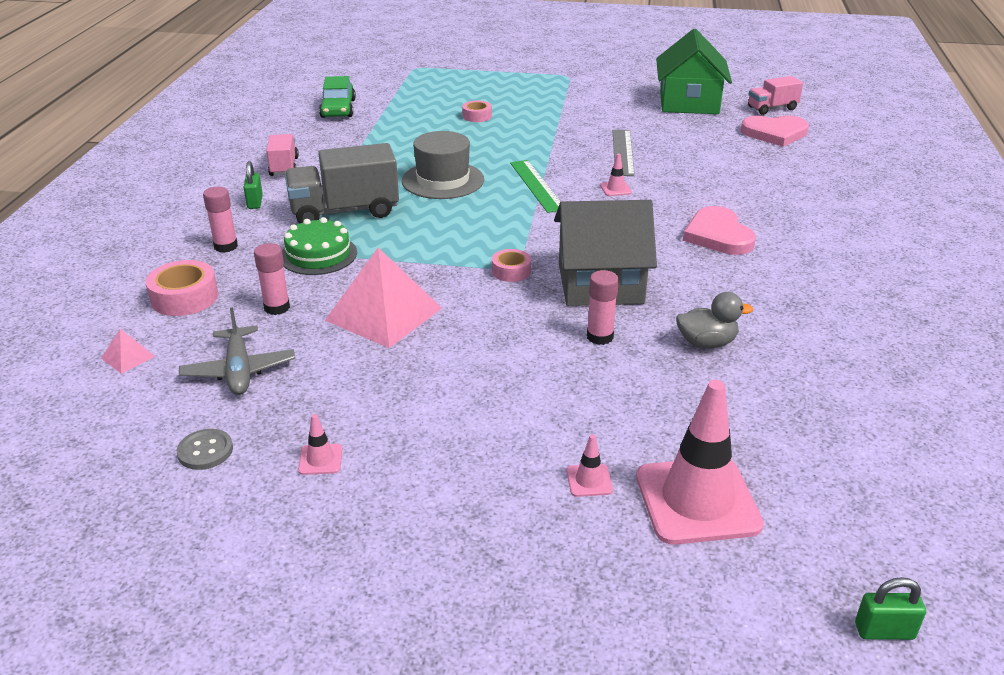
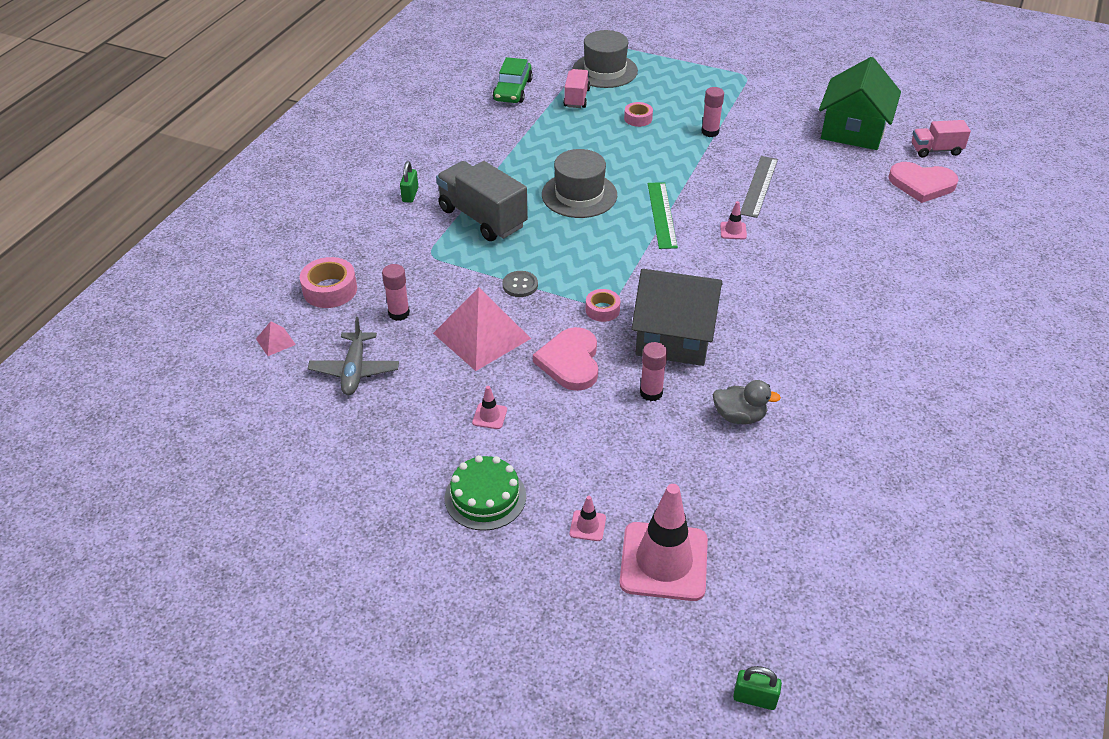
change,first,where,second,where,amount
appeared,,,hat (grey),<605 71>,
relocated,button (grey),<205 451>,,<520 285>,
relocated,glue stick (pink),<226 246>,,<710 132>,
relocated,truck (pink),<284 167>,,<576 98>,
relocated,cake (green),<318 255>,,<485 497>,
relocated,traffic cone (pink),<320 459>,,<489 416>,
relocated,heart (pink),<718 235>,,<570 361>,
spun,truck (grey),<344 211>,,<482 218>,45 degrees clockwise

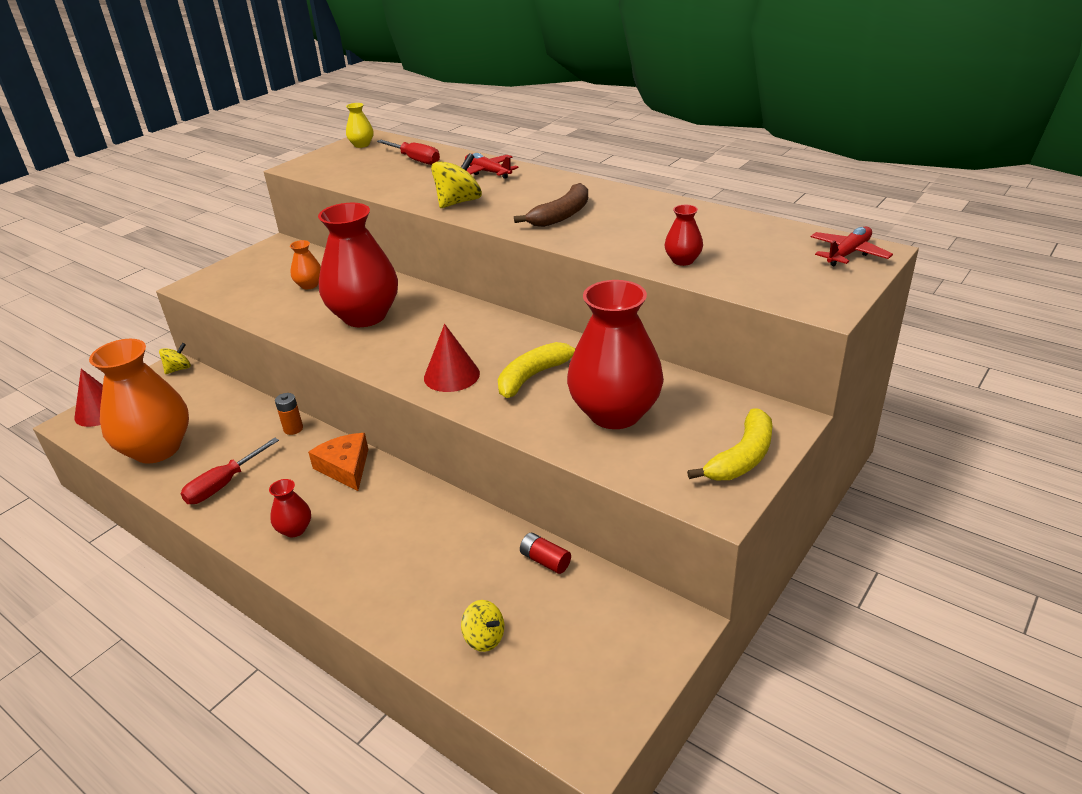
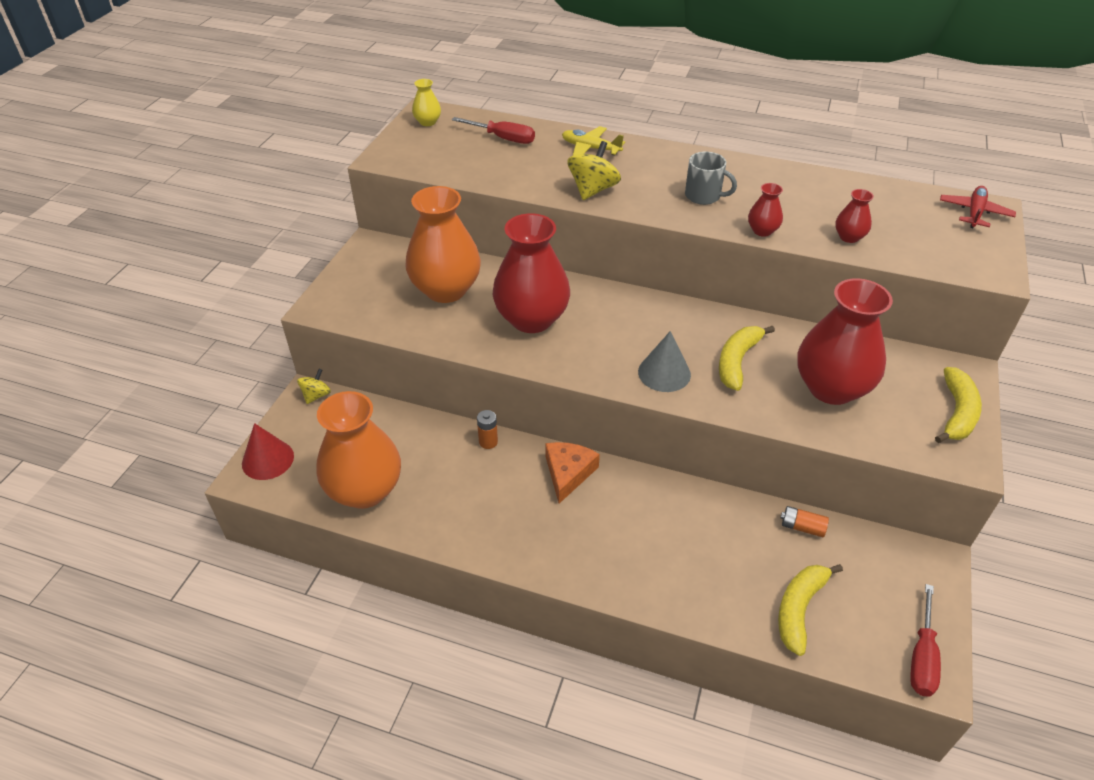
change,first,where,second,where,amount
relocated,screwdriver (red),<224 484>,,<922 656>,
relocated,vase (red),<295 529>,,<762 231>,
exchanged,spinning top (yellow),<484 638>,banana (yellow),<799 609>,
exchanged,banana (brown),<561 215>,mug (grey),<704 196>,
colour,cone (red),<451 375>,cone (grey),<664 373>,
colour,plane (red),<487 172>,plane (yellow),<590 148>,
colour,battery (red),<545 560>,battery (orange),<802 527>,
spun,cheese (orange),<345 467>,,<568 473>,60 degrees clockwise
size,vase (orange),<309 285>,,<446 290>,x2.31

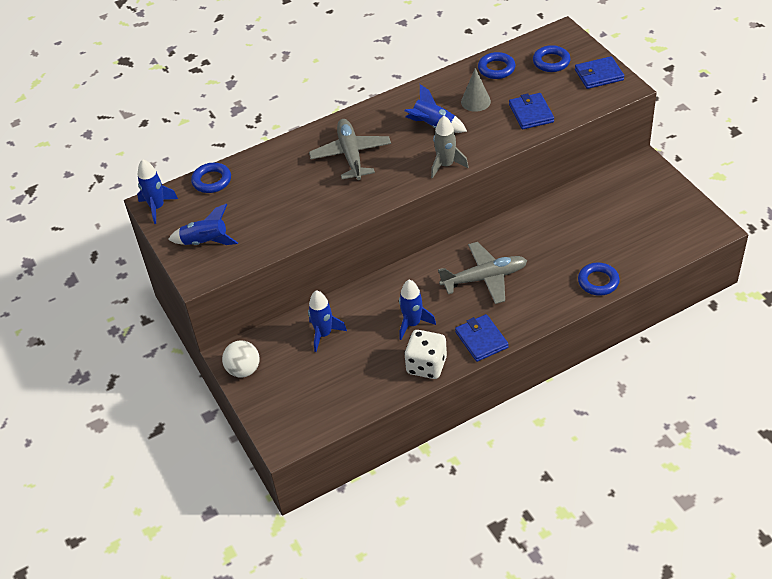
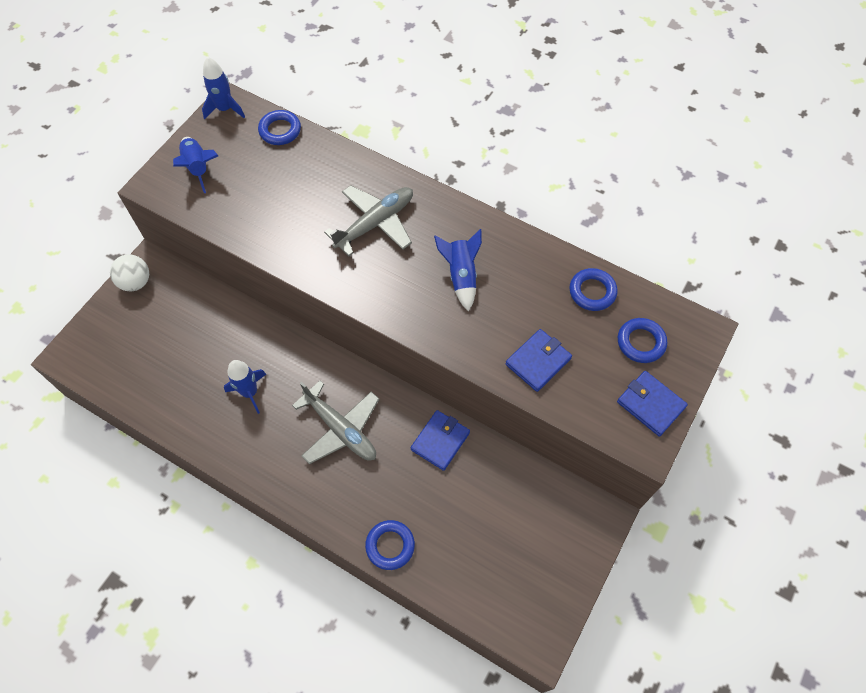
change,first,where,second,where,amount
missing,rocket (blue),<324 334>,,,
missing,dice (white),<426 365>,,,
missing,rocket (grey),<446 165>,,,
missing,cone (grey),<475 101>,,,
relocated,wallet (blue),<481 340>,,<440 441>,

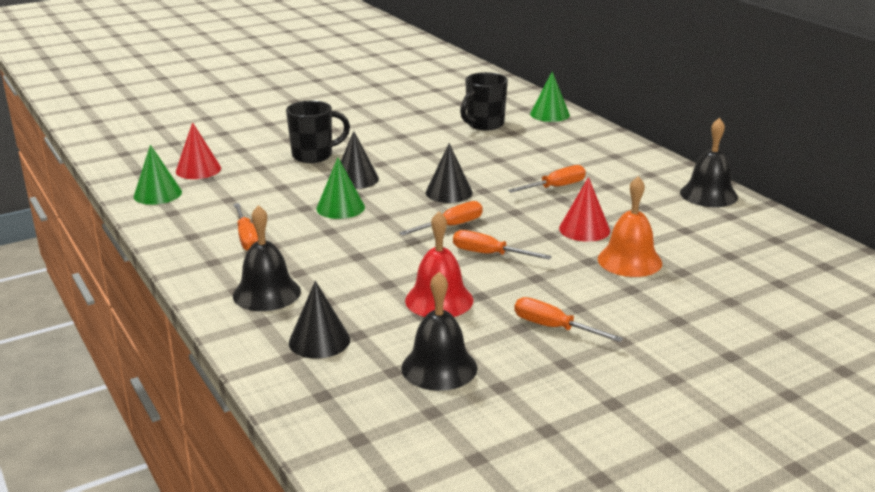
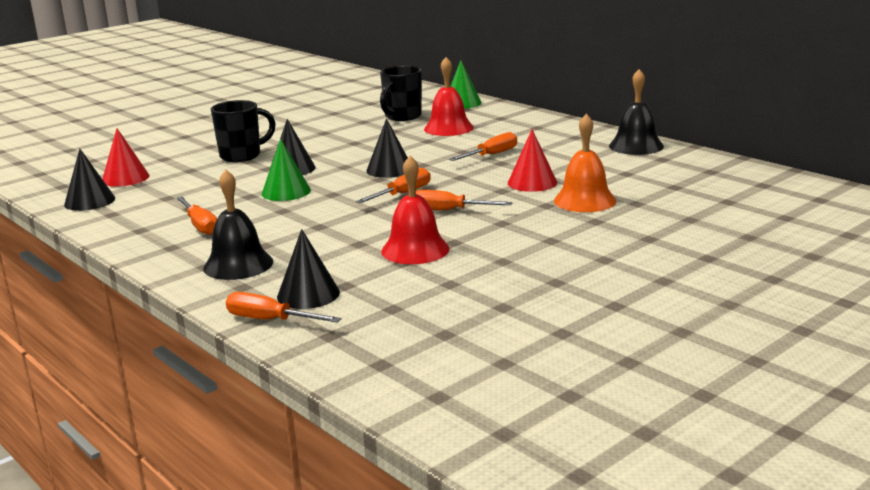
change,first,where,second,where,amount
missing,bell (black),<439 367>,,,
appeared,,,bell (red),<448 128>,
relocated,screwdriver (orange),<553 328>,,<270 320>,
colour,cone (green),<157 194>,cone (black),<89 201>,

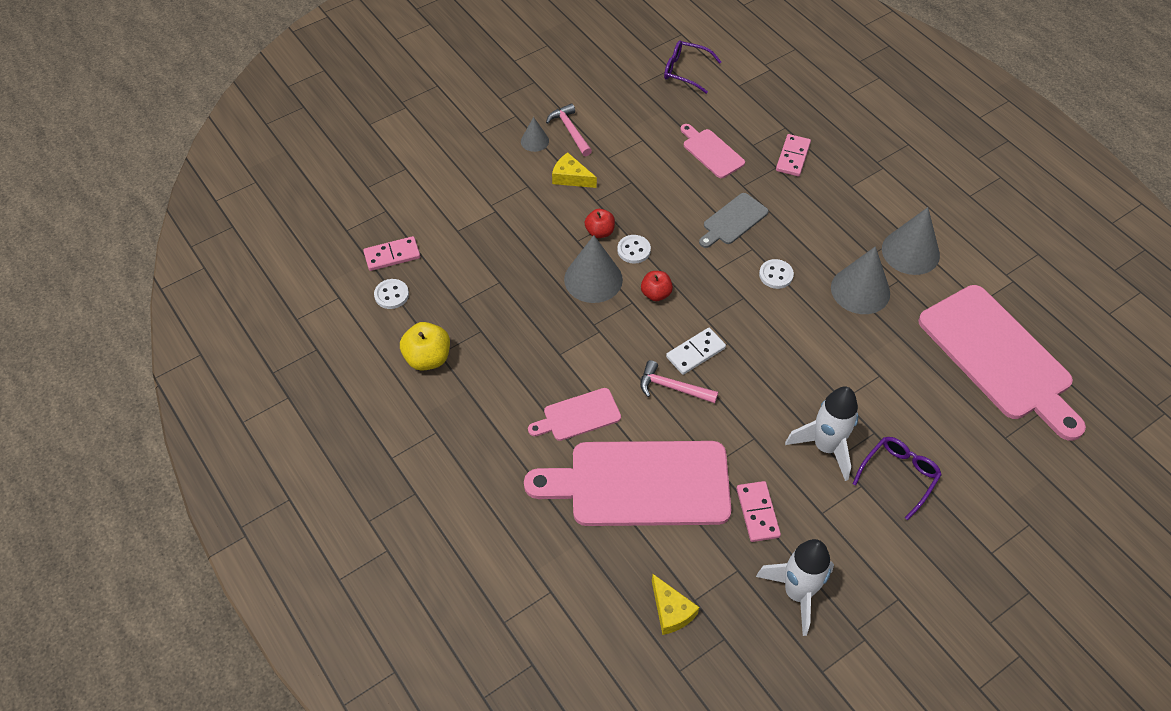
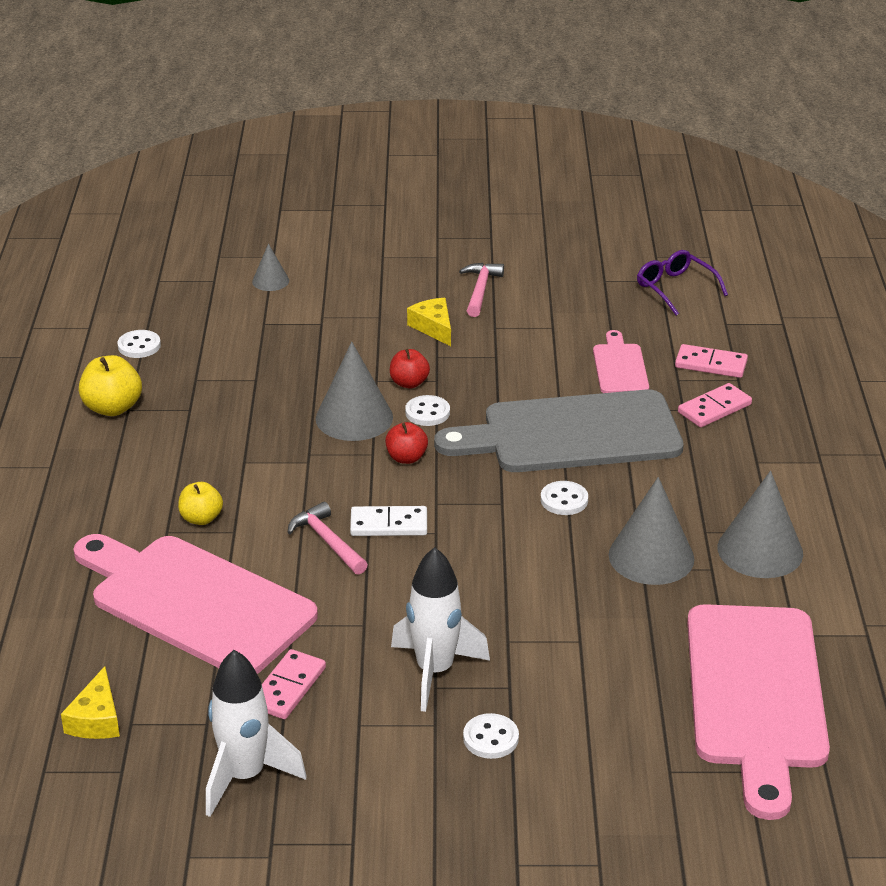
change,first,where,second,where,amount
relocated,domino (pink),<392 255>,,<711 364>,
relocated,cone (grey),<534 141>,,<270 281>,
exchanged,cutting board (pink),<578 416>,apple (yellow),<201 518>,
exchanged,glasses (purple),<899 475>,button (white),<490 738>,
size,cutting board (grey),<733 221>,,<572 434>,x2.12

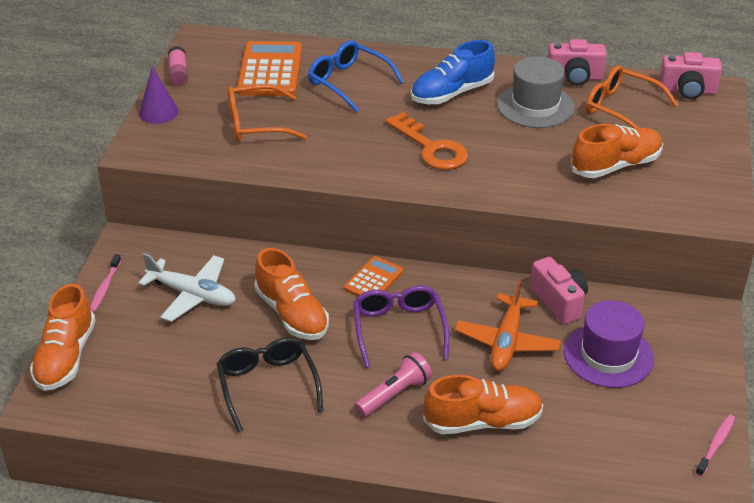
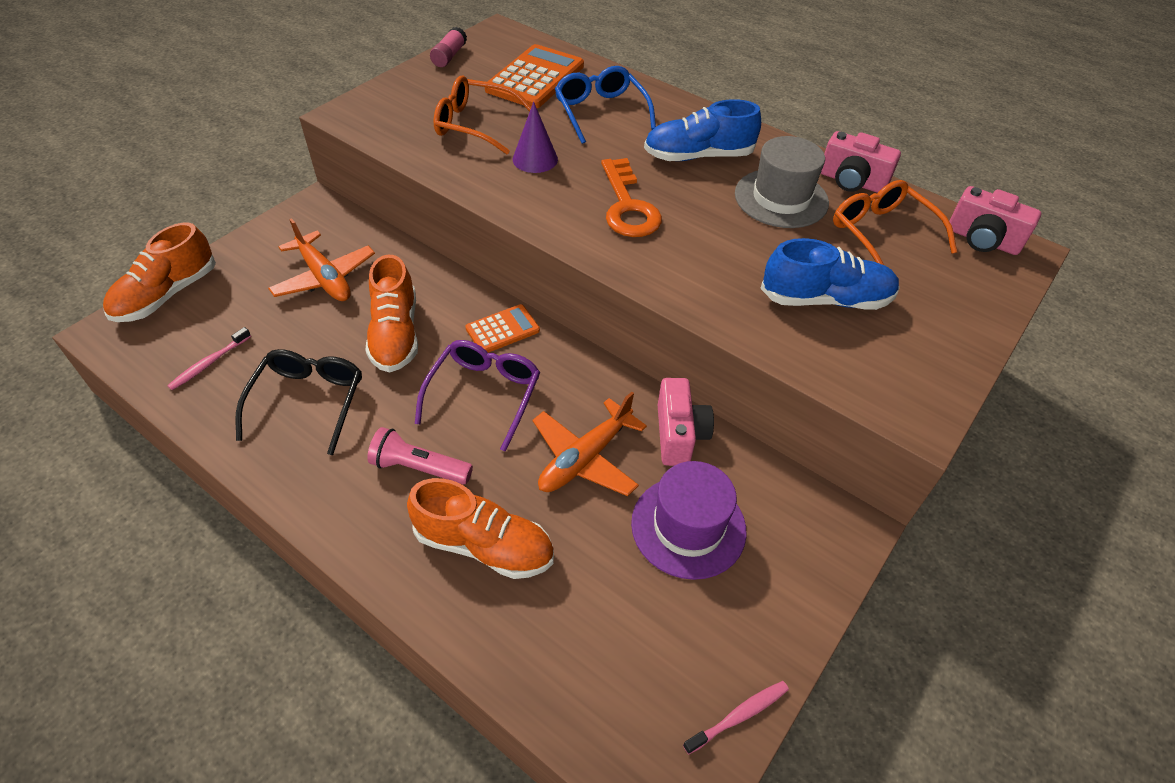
change,first,where,second,where,amount
relocated,toothbrush (pink),<105 288>,,<209 363>,
relocated,cone (purple),<158 112>,,<535 159>,
colour,plane (white),<192 295>,plane (orange),<324 277>,
colour,shoe (orange),<616 166>,shoe (blue),<825 299>,
spun,flashlight (pink),<394 394>,,<419 468>,150 degrees counterclockwise

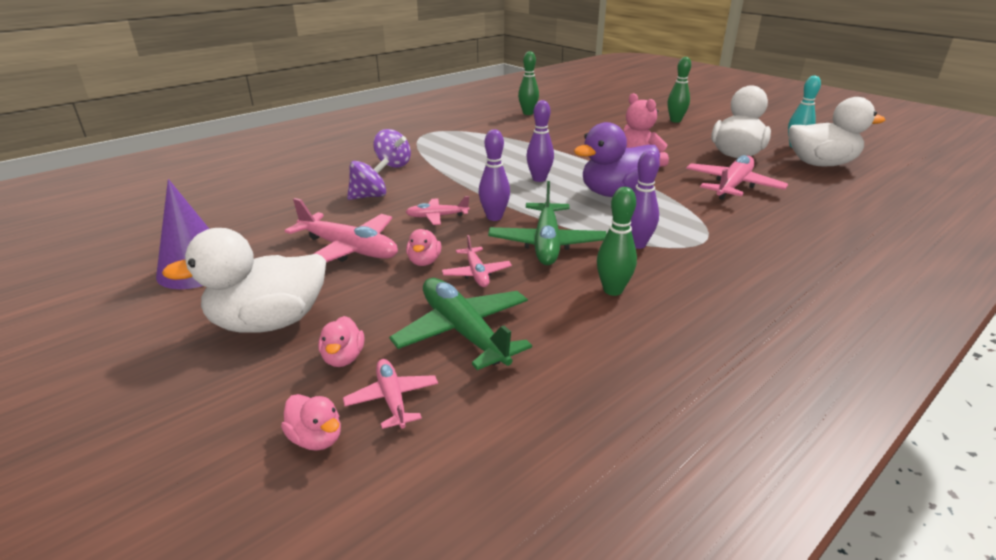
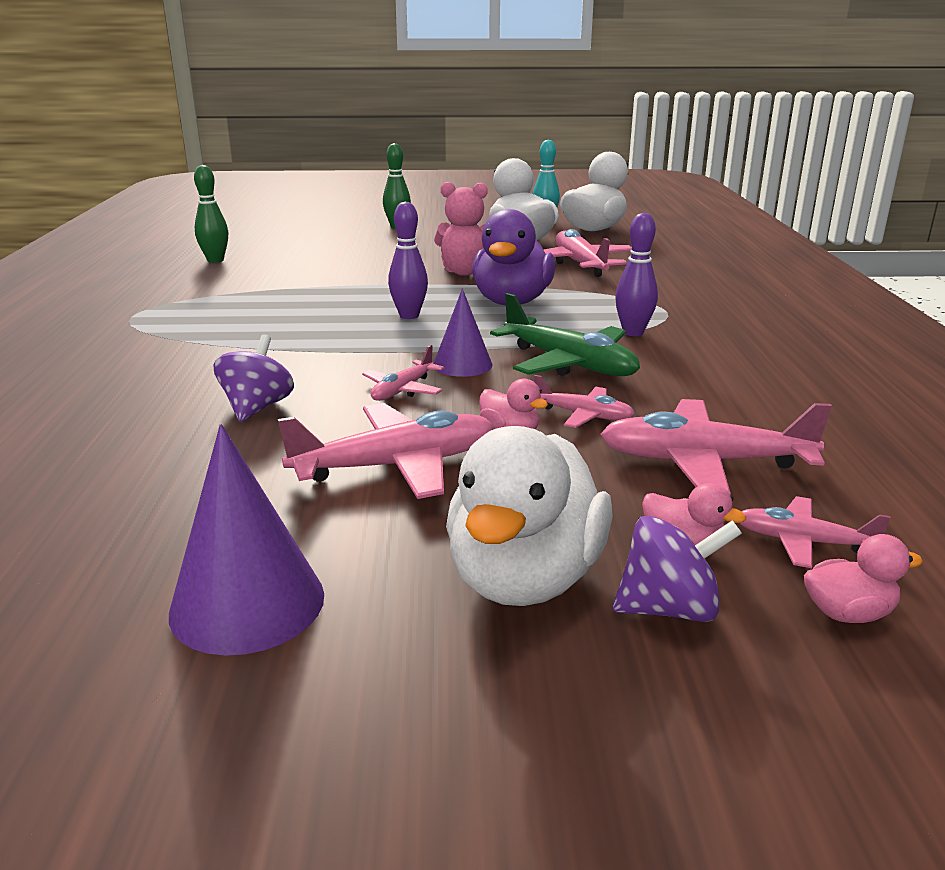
change,first,where,second,where,amount
missing,bowling pin (green),<613 290>,,,
relocated,spinning top (purple),<393 164>,,<669 608>,
exchanged,bowling pin (purple),<494 217>,cone (purple),<462 365>,
colour,plane (green),<463 332>,plane (pink),<703 462>,

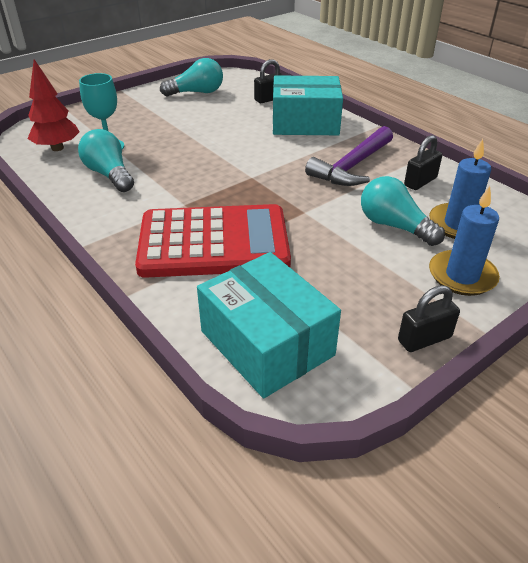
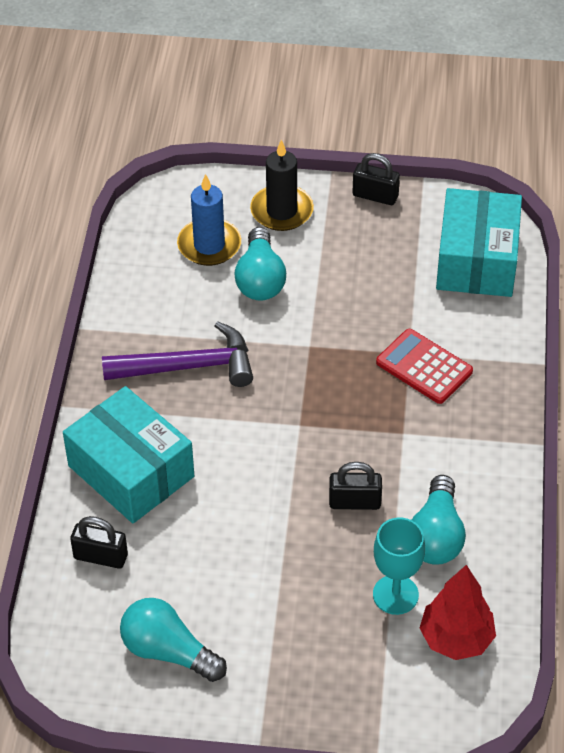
change,first,where,second,where,amount
relocated,padlock (black),<420 182>,,<354 502>,
colour,candle (blue),<462 276>,candle (black),<282 211>,
size,calculator (red),<214 242>,,<424 367>,x0.53

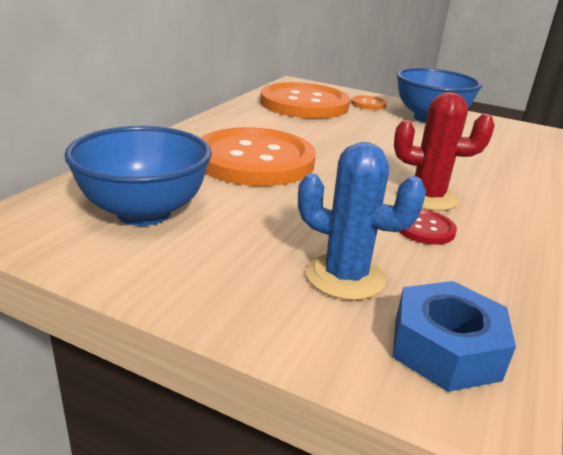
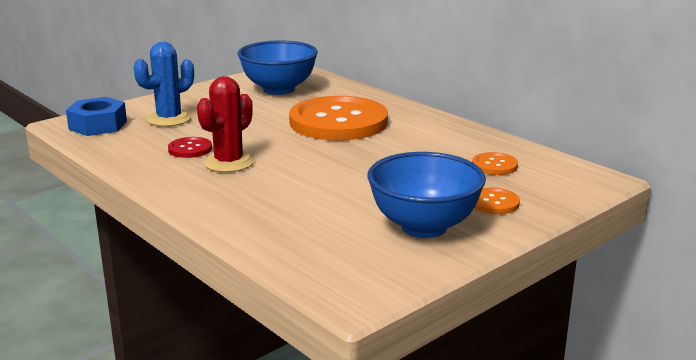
change,first,where,second,where,amount
size,button (orange),<304 104>,,<494 165>,x0.41

